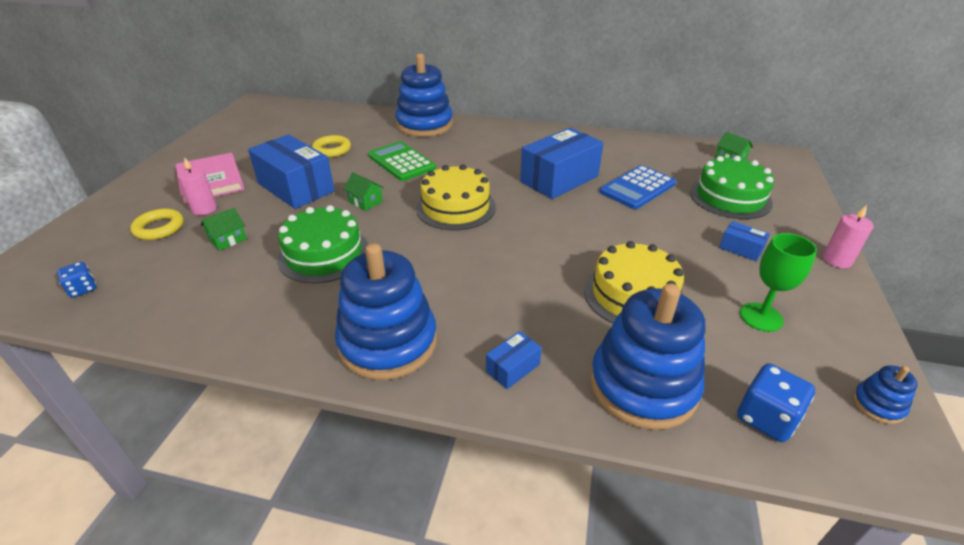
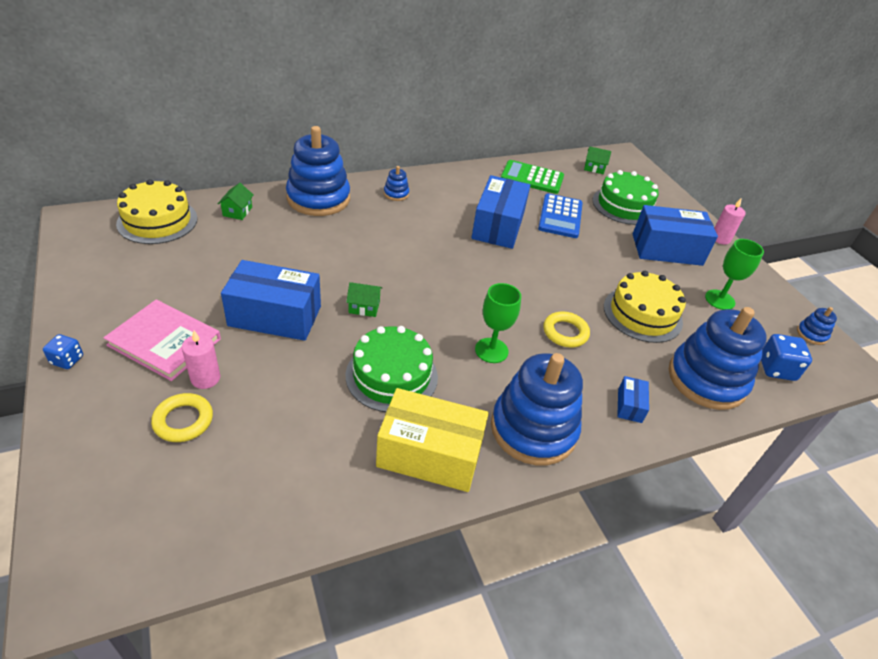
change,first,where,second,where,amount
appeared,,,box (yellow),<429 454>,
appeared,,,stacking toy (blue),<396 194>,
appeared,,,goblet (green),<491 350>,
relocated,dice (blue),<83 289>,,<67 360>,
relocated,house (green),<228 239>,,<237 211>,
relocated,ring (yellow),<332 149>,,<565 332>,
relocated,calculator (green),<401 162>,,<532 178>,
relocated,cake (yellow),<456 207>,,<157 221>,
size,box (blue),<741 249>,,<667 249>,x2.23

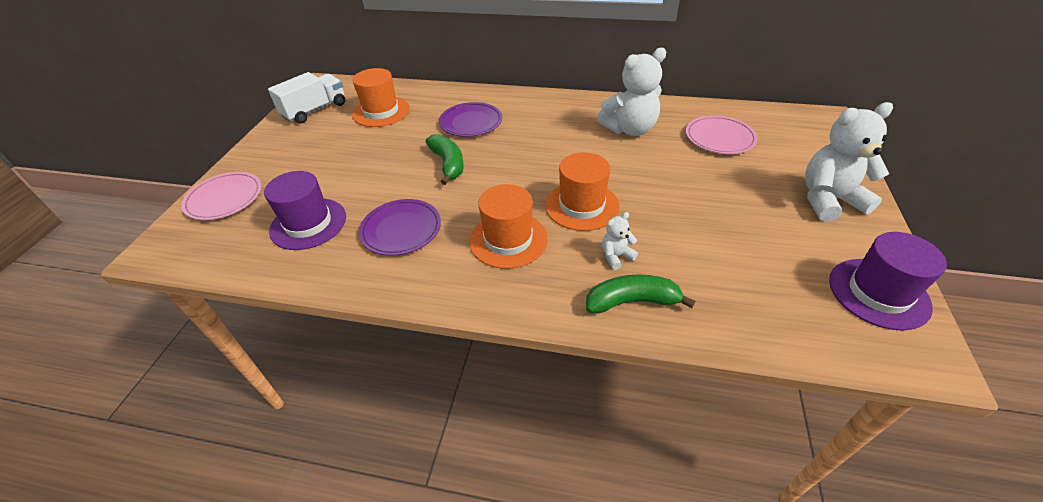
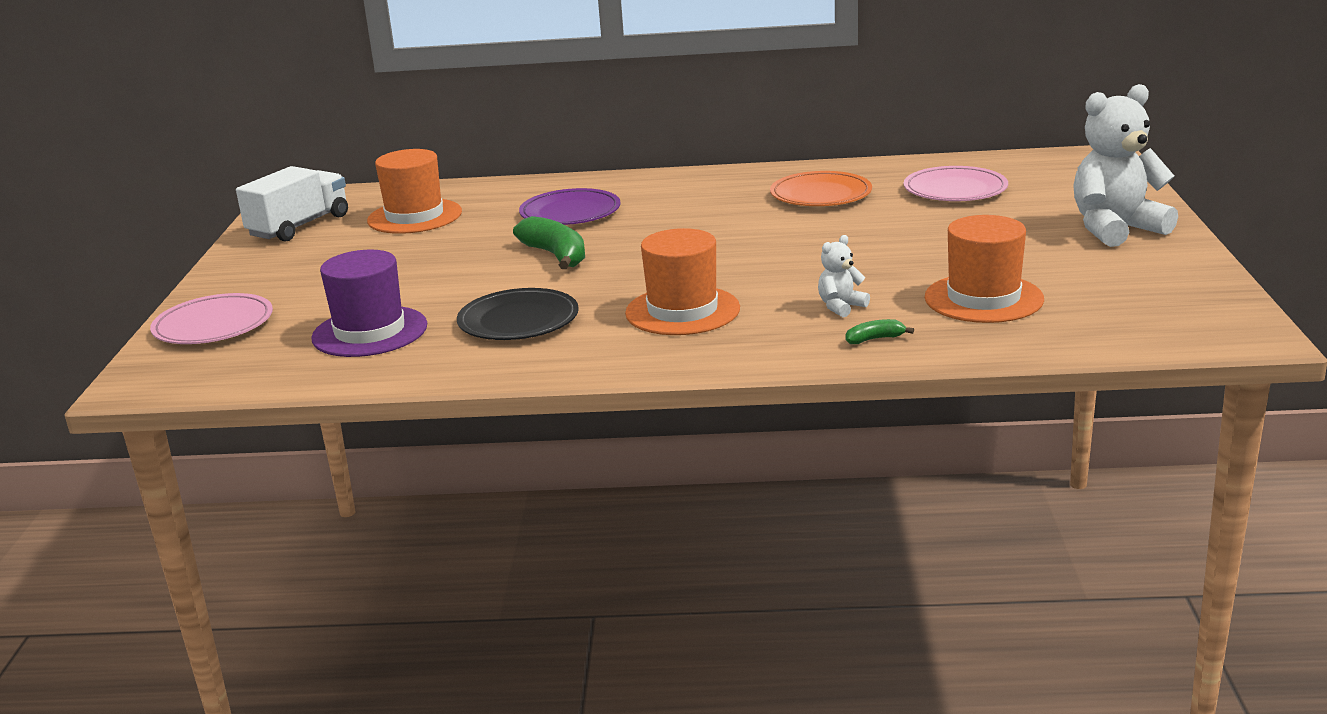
change,first,where,second,where,amount
missing,hat (purple),<878 293>,,,
relocated,hat (orange),<582 205>,,<983 298>,
exchanged,teddy bear (white),<630 129>,plate (orange),<820 195>,
colour,plate (purple),<401 230>,plate (black),<518 321>,
size,banana (green),<632 301>,,<874 339>,x0.49

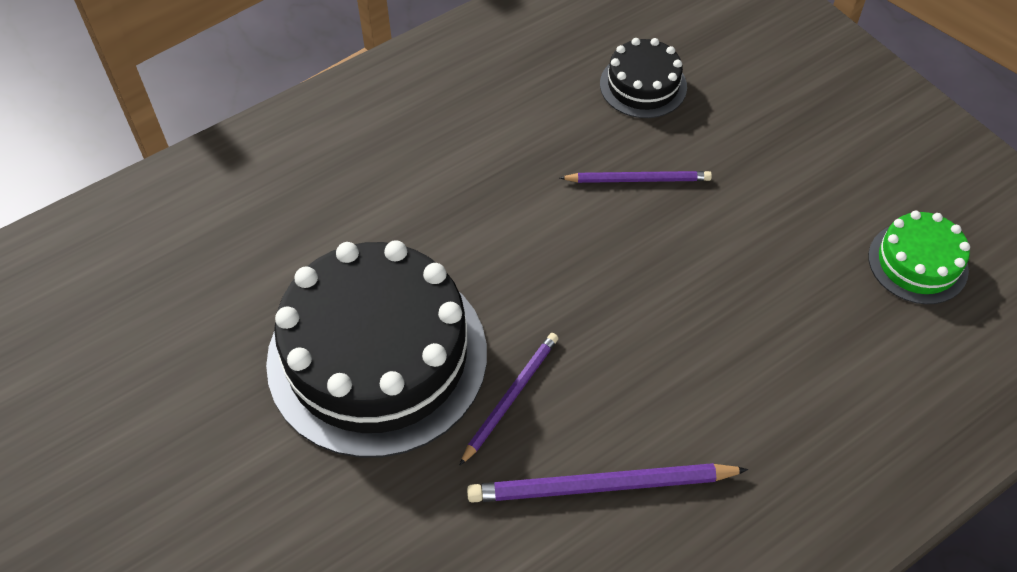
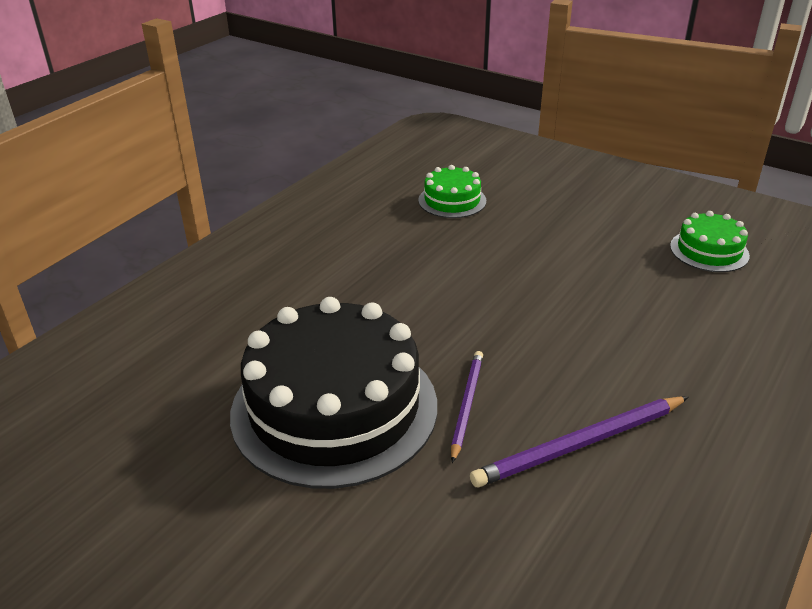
change,first,where,second,where,amount
missing,pencil (purple),<638 179>,,,
colour,cake (black),<643 85>,cake (green),<452 200>,

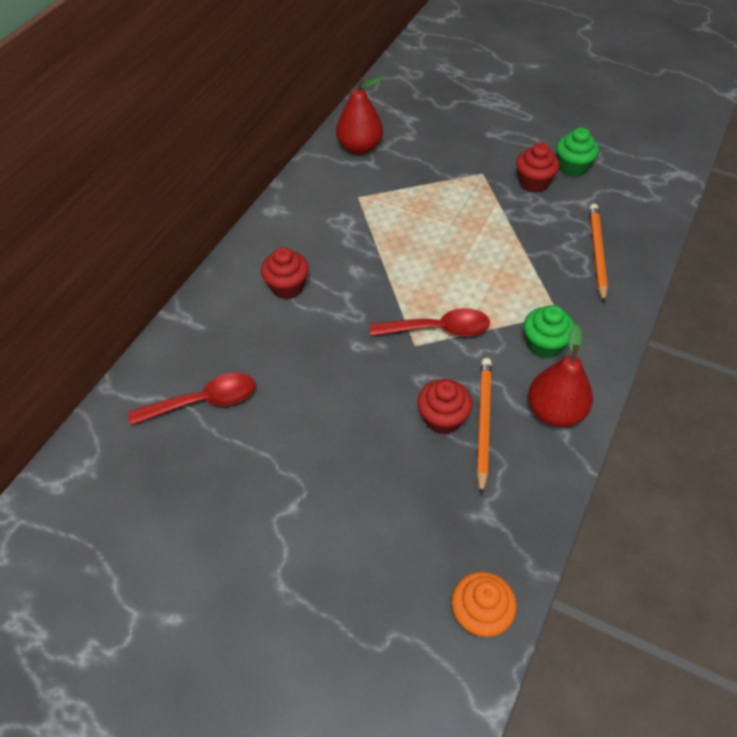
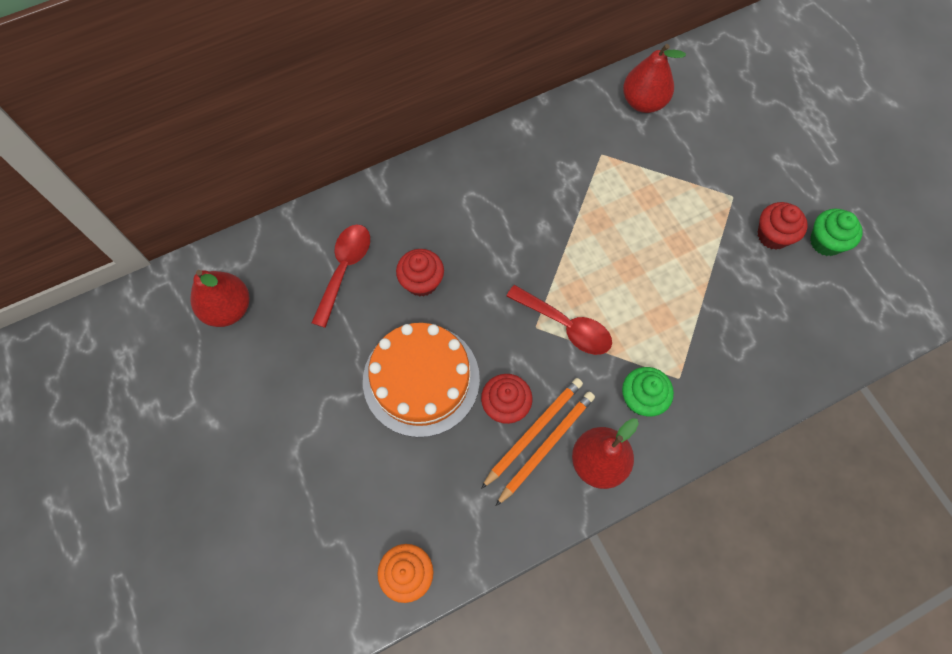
change,first,where,second,where,amount
appeared,,,pear (red),<228 309>,
appeared,,,cake (orange),<421 379>,
relocated,cupcake (red),<287 287>,,<421 282>,
relocated,pencil (orange),<596 253>,,<546 446>,
spun,spoon (red),<203 401>,,<344 269>,90 degrees counterclockwise

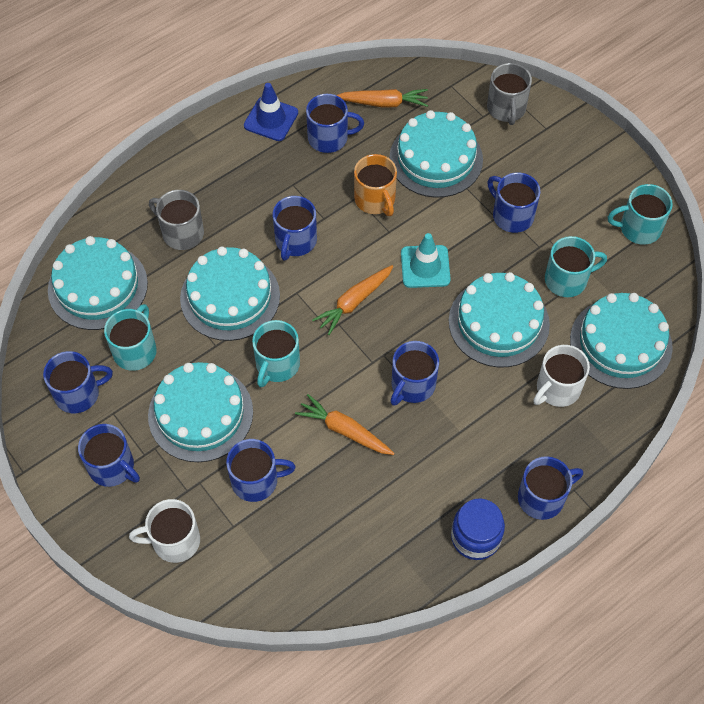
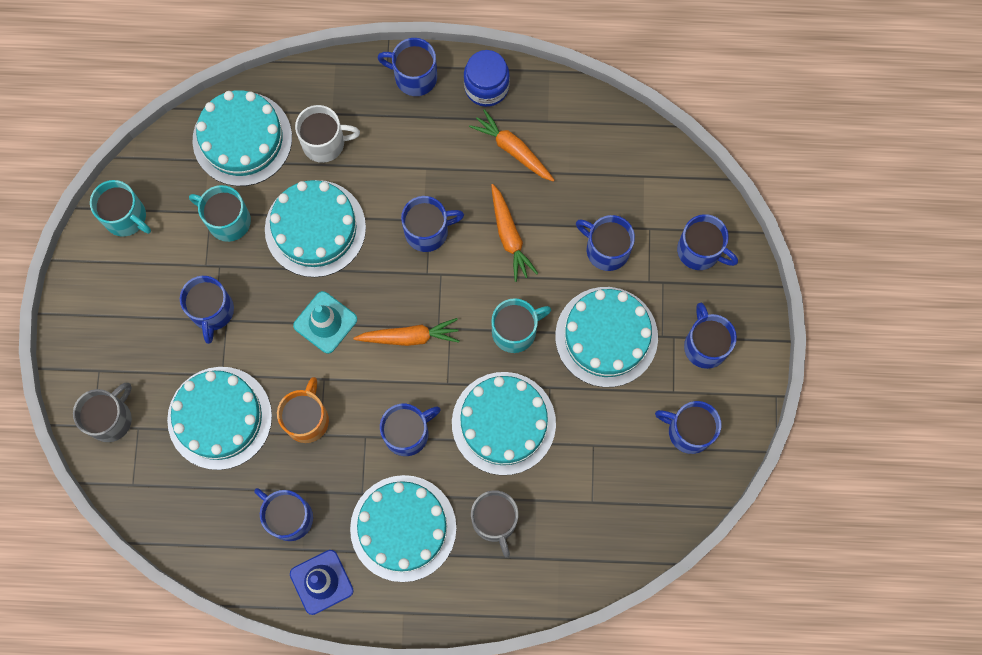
change,first,where,second,where,amount
missing,mug (turquoise),<135 350>,,,
relocated,cake (turquoise),<98 286>,,<403 528>,
relocated,carrot (orange),<383 103>,,<513 150>,
colour,mug (white),<174 541>,mug (blue),<700 250>,

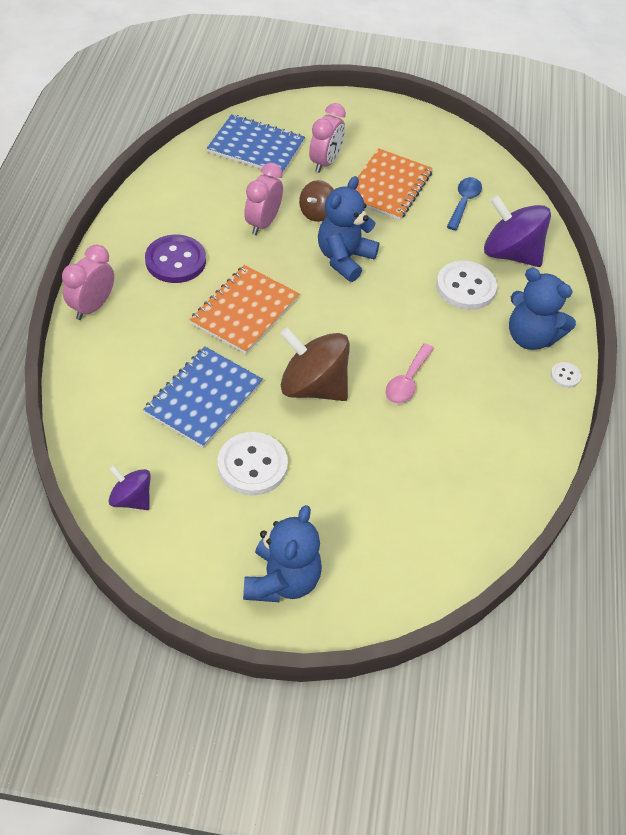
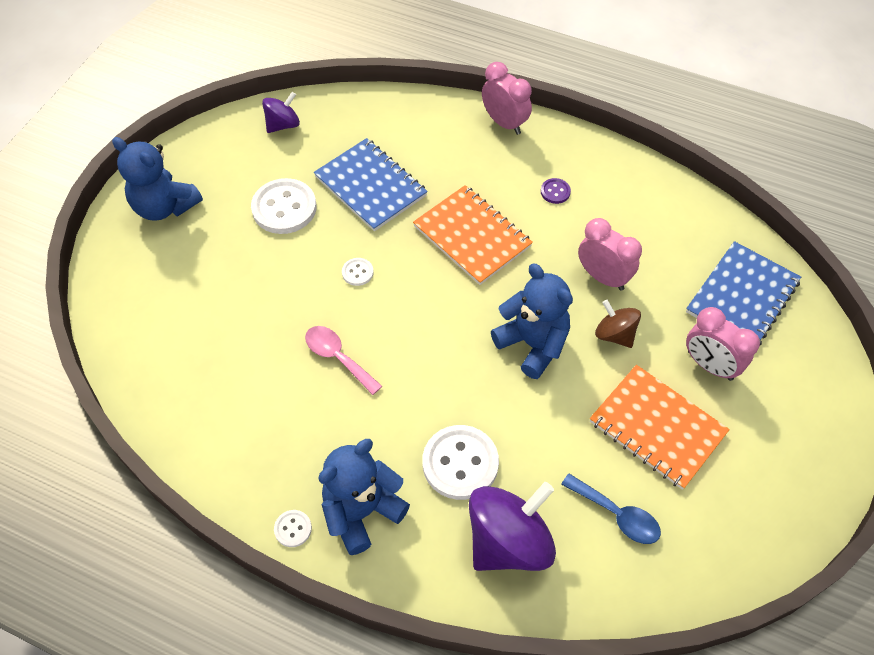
change,first,where,second,where,amount
exchanged,spinning top (brown),<313 386>,button (white),<357 272>,
size,button (purple),<175 261>,,<555 192>,x0.47

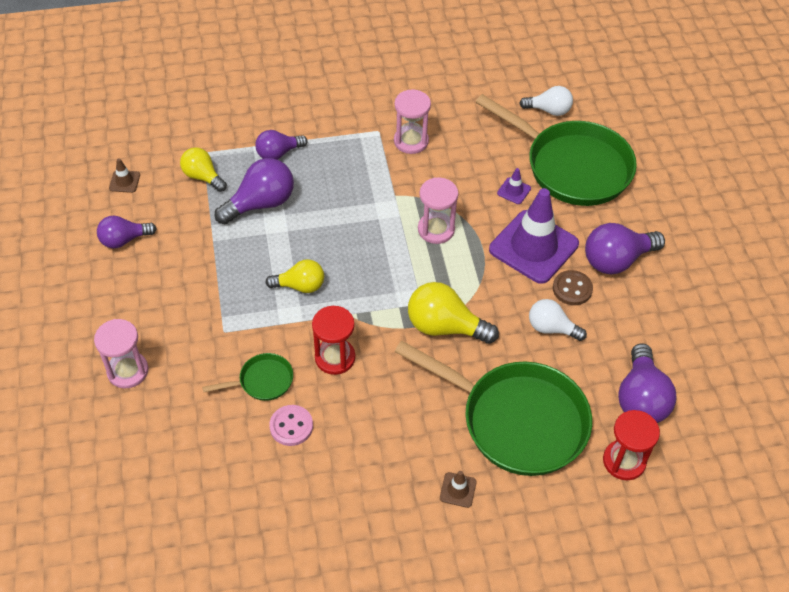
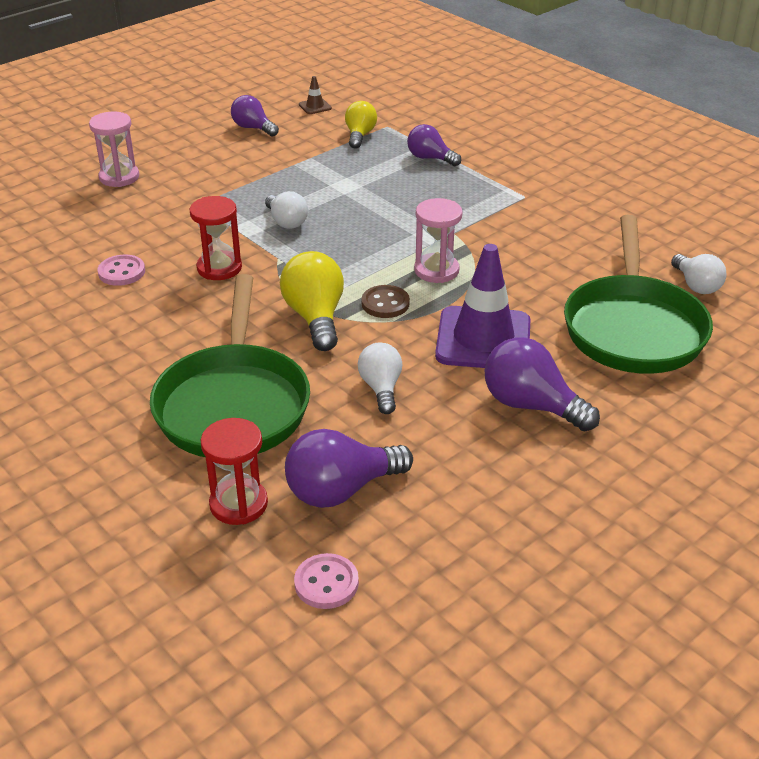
change,first,where,second,where,amount
missing,pan (green),<262 381>,,,
missing,light bulb (purple),<261 203>,,,
missing,hourglass (pink),<411 141>,,,
missing,traffic cone (brown),<458 490>,,,
missing,traffic cone (purple),<514 191>,,,
appeared,,,button (pink),<326 583>,
relocated,button (brown),<572 289>,,<385 303>,
colour,light bulb (yellow),<300 286>,light bulb (white),<286 222>,

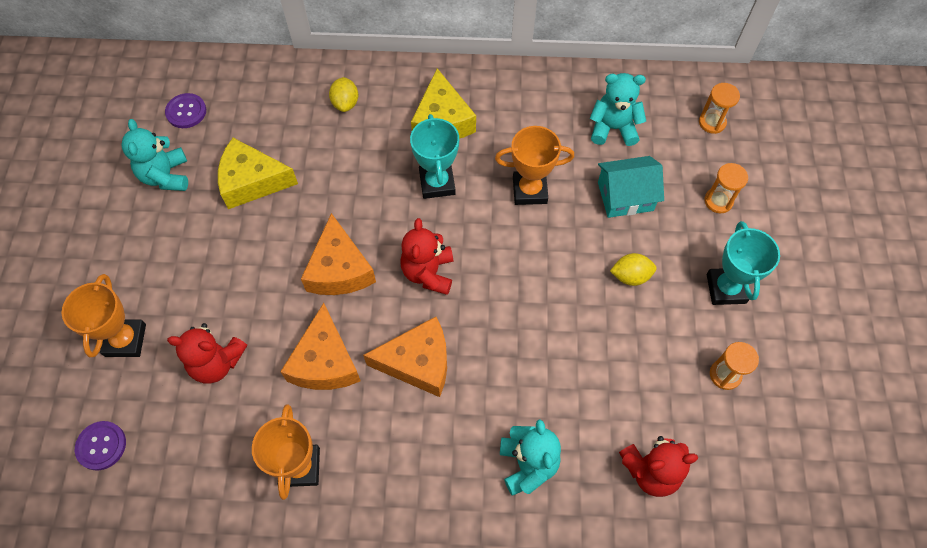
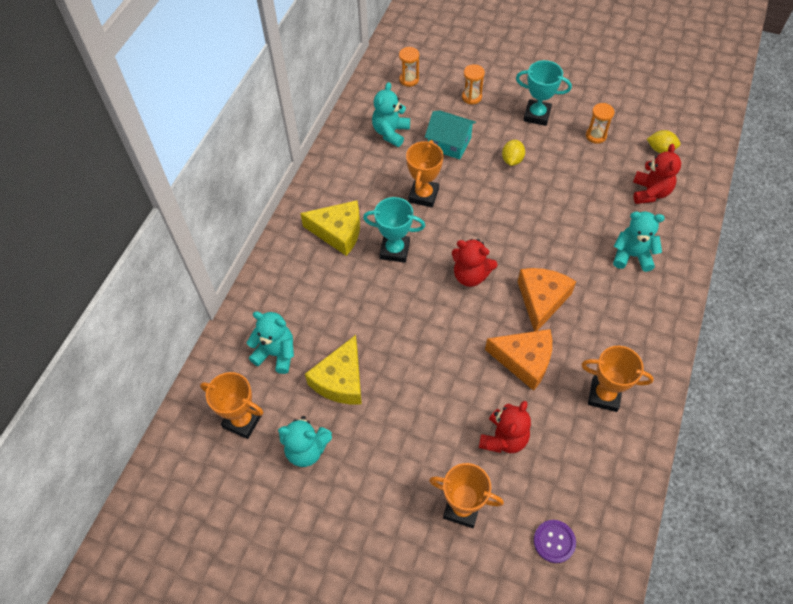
change,first,where,second,where,amount
missing,cheese (orange),<339 269>,,,
appeared,,,teddy bear (turquoise),<276 353>,
relocated,lemon (yellow),<345 103>,,<660 149>,
exchanged,button (purple),<186 112>,trophy (orange),<242 420>,
spun,house (turquoise),<625 196>,,<449 143>,75 degrees counterclockwise

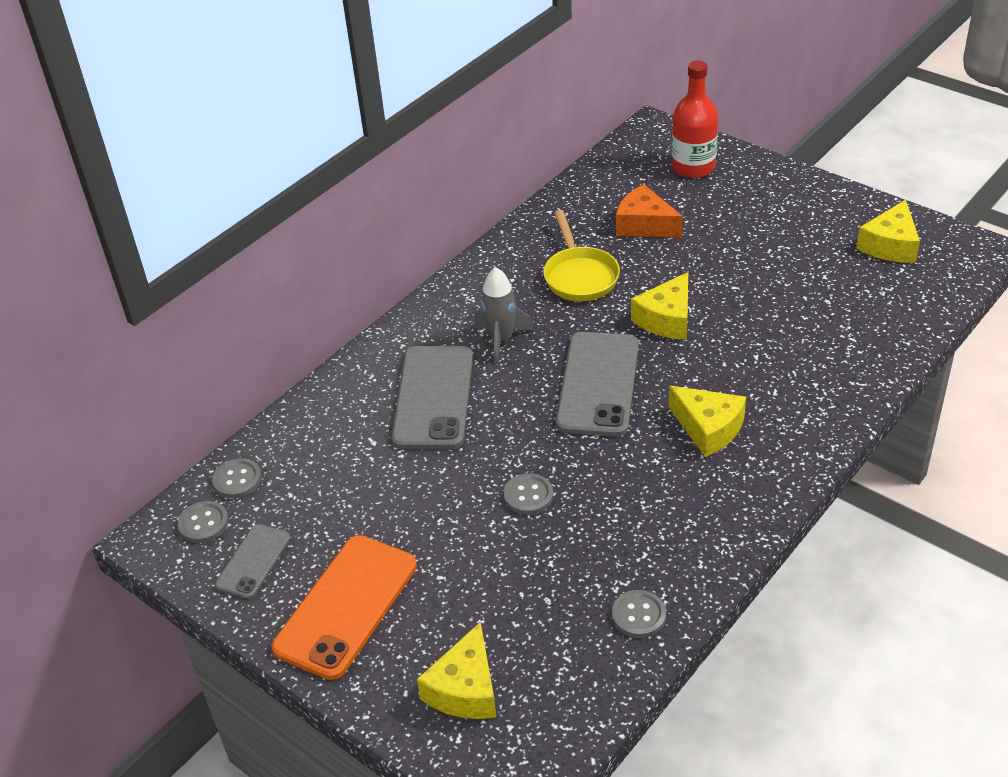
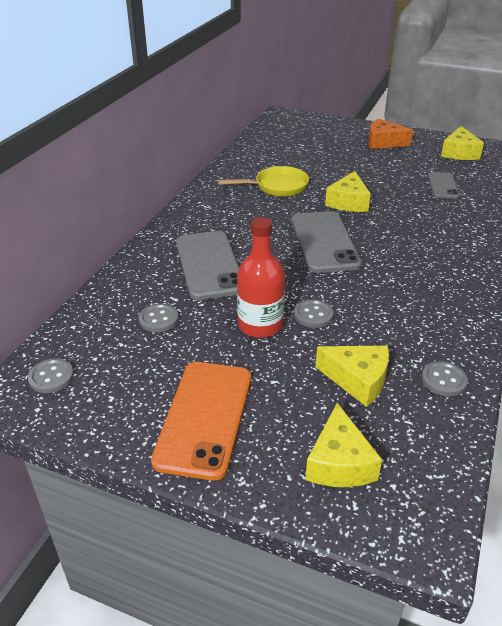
change,first,where,second,where,amount
missing,rocket (grey),<501 339>,,,
relocated,button (grey),<237 480>,,<158 319>,
relocated,phone (grey),<253 561>,,<442 186>,
relocated,cheese (orange),<644 225>,,<383 142>,
relocated,cheese (yellow),<708 428>,,<358 380>,
relocated,bottle (red),<693 167>,,<260 325>,
spun,pan (yellow),<580 276>,,<277 187>,75 degrees counterclockwise

